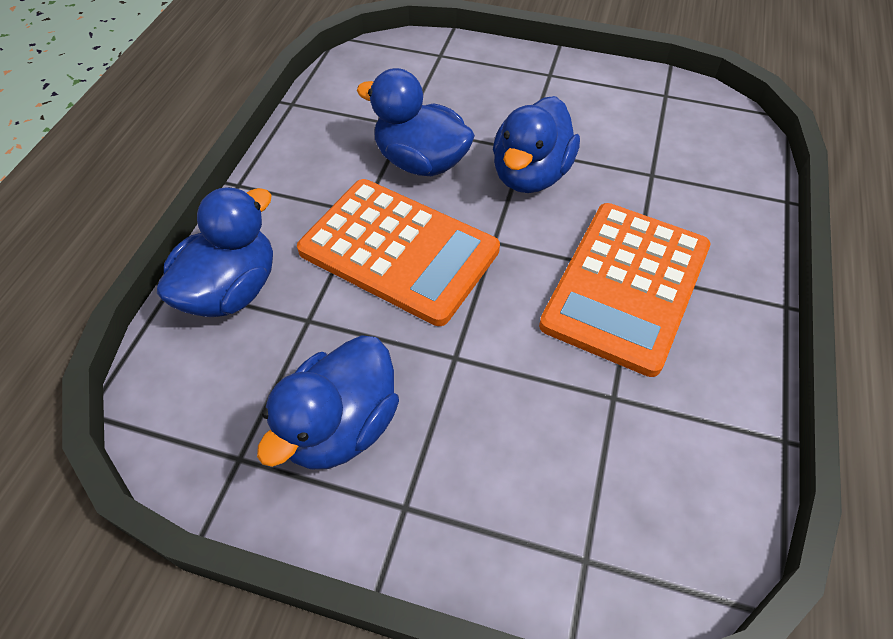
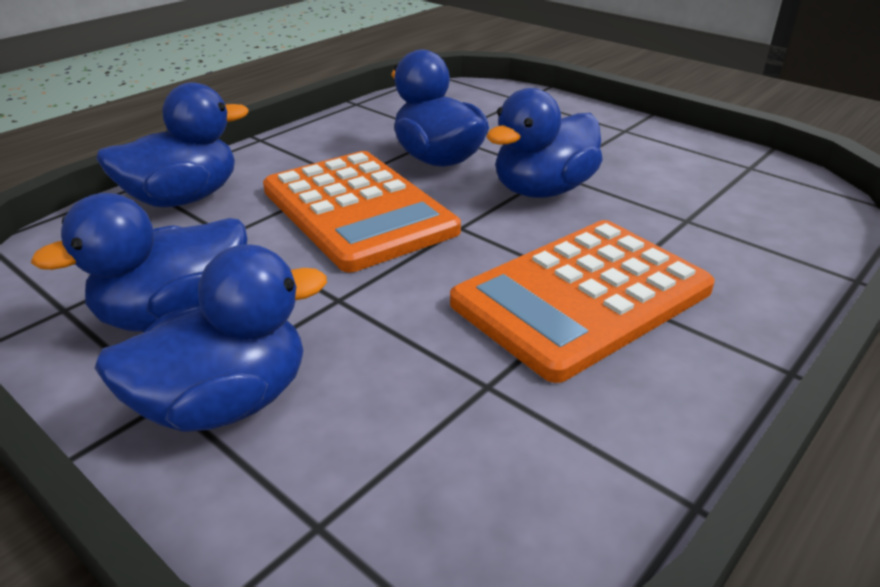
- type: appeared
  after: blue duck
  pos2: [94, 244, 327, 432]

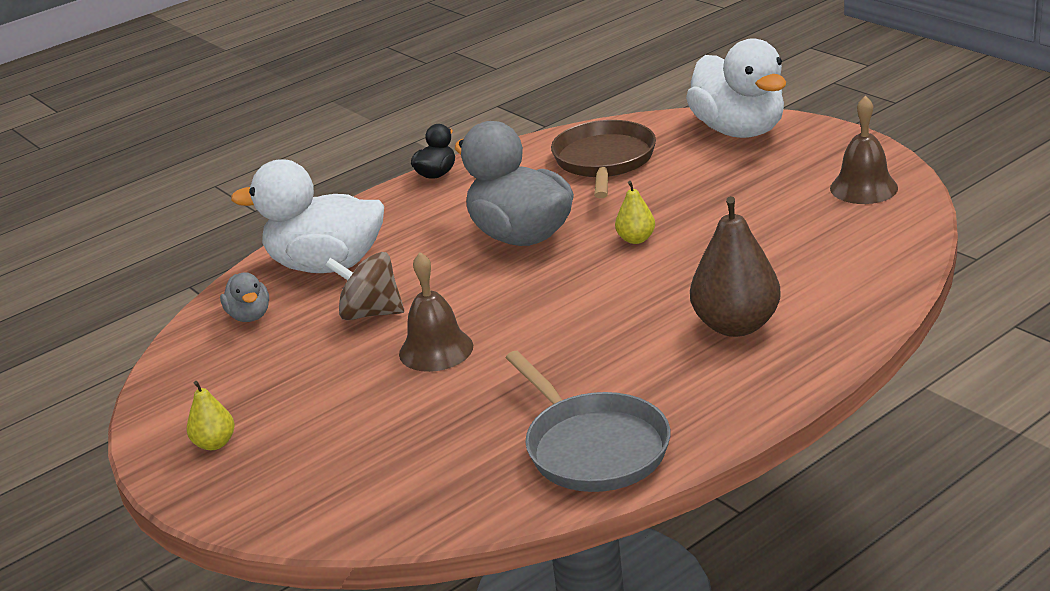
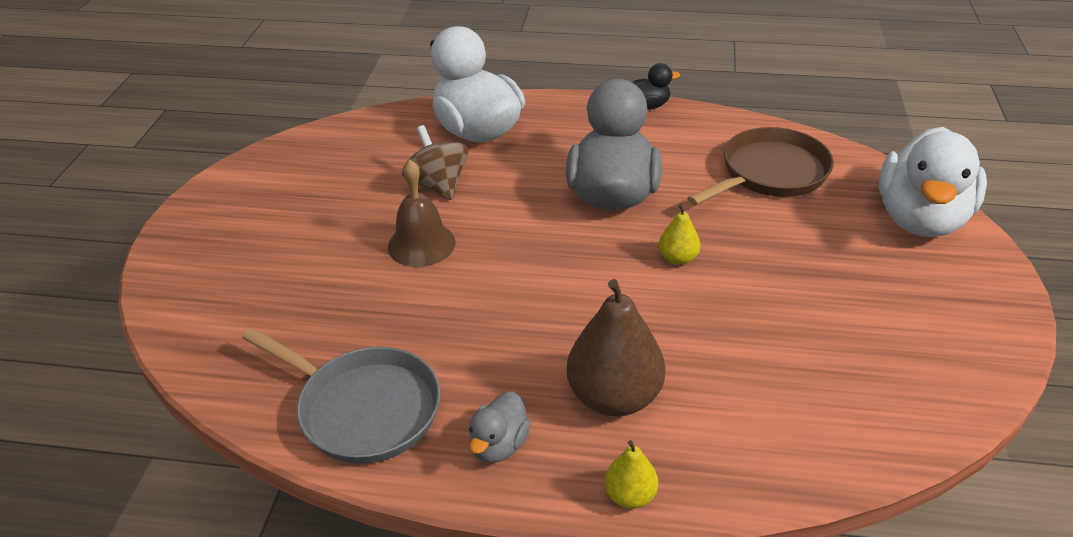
- type: missing
  before: brown bell
  pos1: [830, 96, 898, 204]
- type: relocated
  before: yellow pear
  pos1: [187, 381, 235, 450]
  pos2: [604, 440, 658, 509]
- type: relocated
  before: grey duck
  pos1: [220, 272, 269, 322]
  pos2: [469, 391, 531, 463]
- type: spun
  before: grey pan
  pos1: [506, 351, 670, 492]
  pos2: [242, 328, 440, 464]
  turn: -75

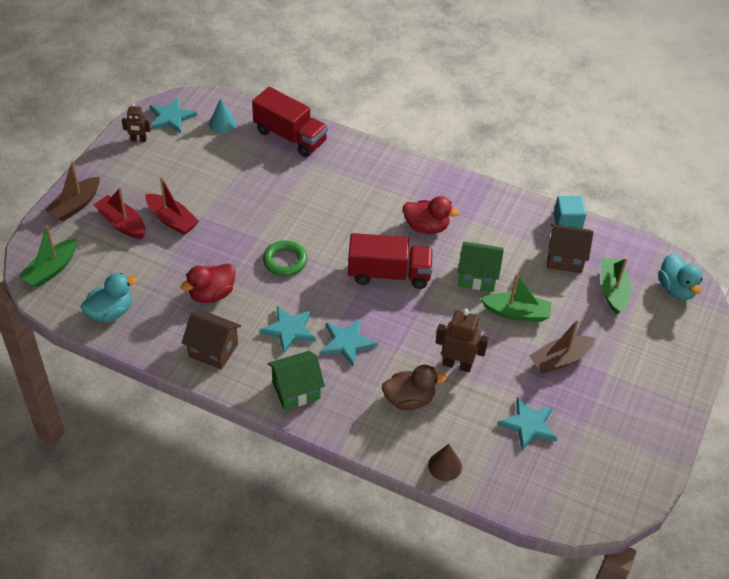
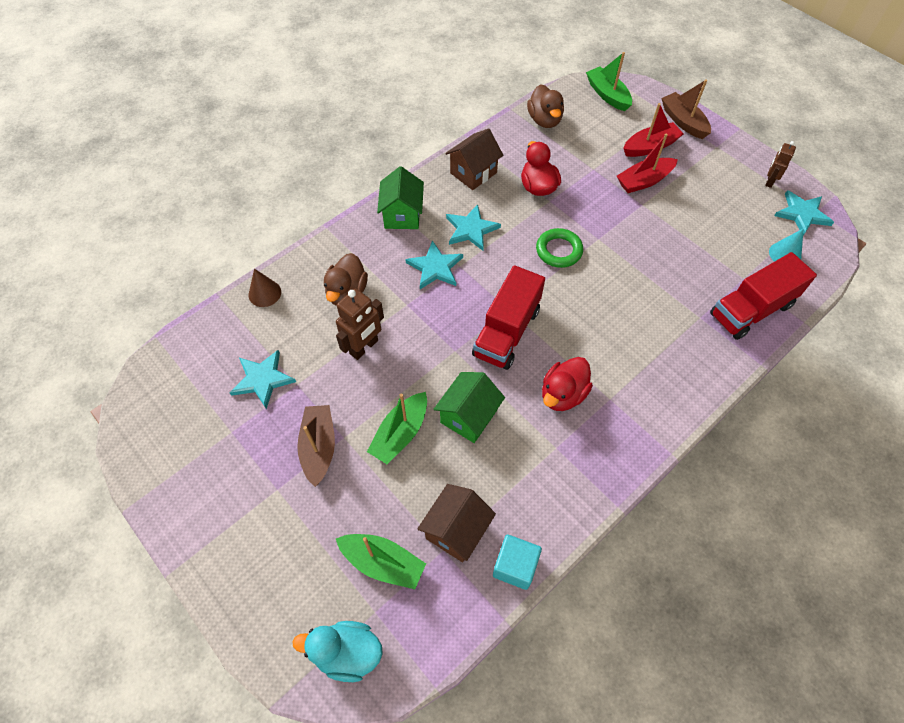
- type: colour
  before: turquoise duck
  after: brown duck
  pos1: [81, 273, 137, 323]
  pos2: [527, 84, 564, 128]

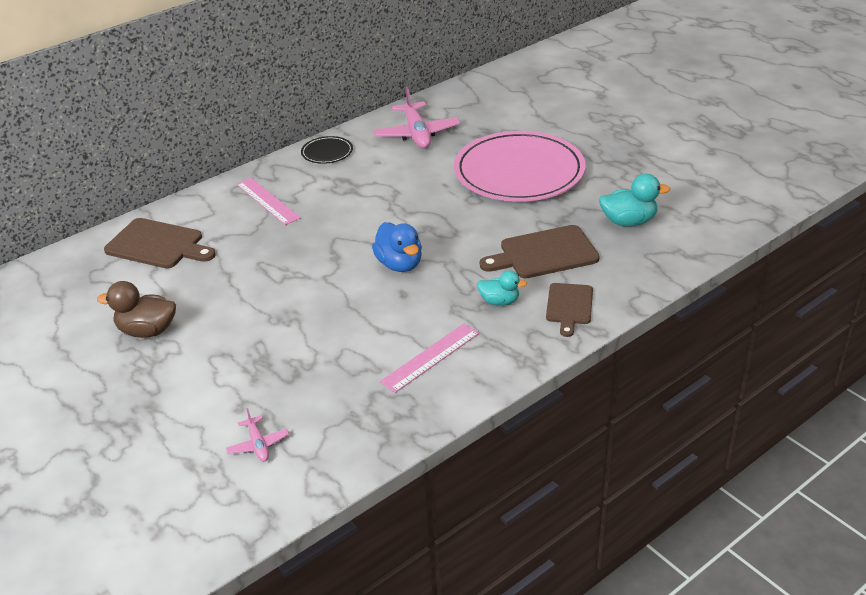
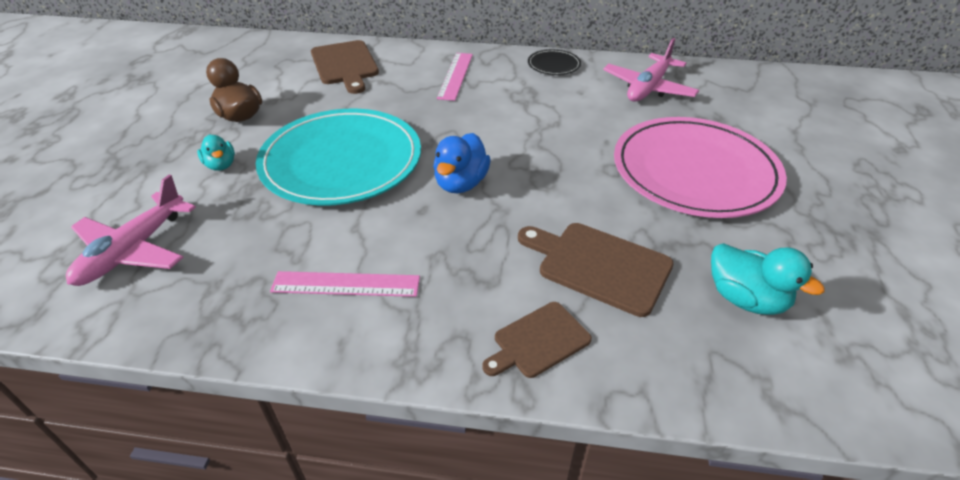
- type: appeared
  after: turquoise plate
  pos2: [256, 109, 421, 206]
- type: relocated
  before: turquoise duck
  pos1: [477, 270, 527, 306]
  pos2: [197, 135, 235, 171]
- type: size
  before: pink plane
  pos1: [226, 408, 289, 462]
  pos2: [66, 174, 196, 286]
  scale: 2.0

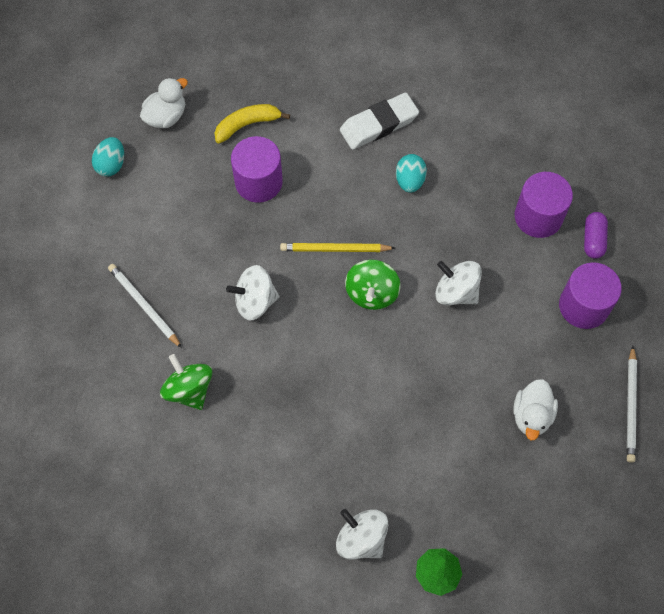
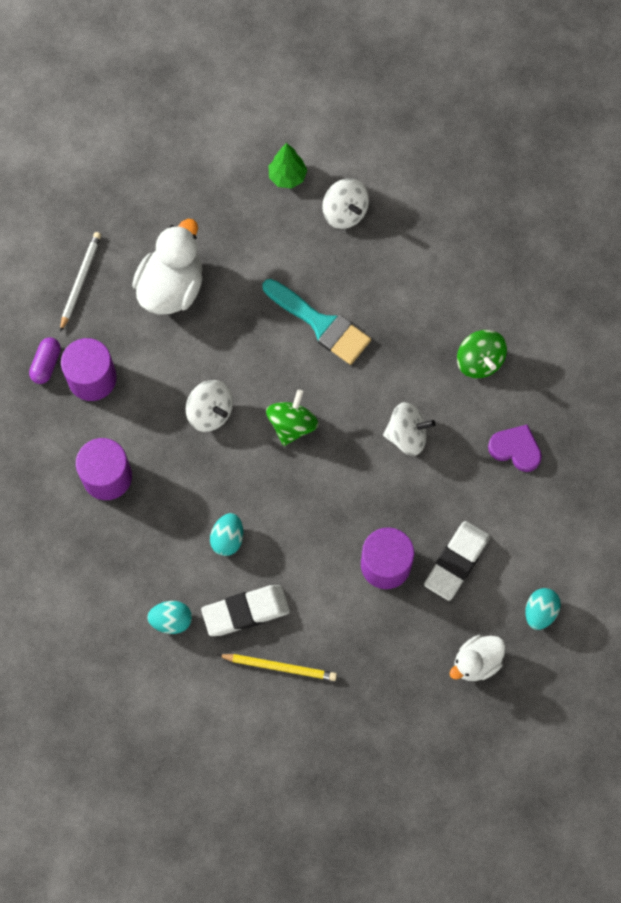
- type: missing
  before: yellow banana
  pos1: [215, 104, 290, 143]
- type: appeared
  after: turquoise egg
  pos2: [147, 601, 192, 634]
- type: appeared
  after: turquoise brush
  pos2: [263, 279, 371, 365]
- type: appeared
  after: white eraser
  pos2: [424, 521, 490, 601]
- type: relocated
  before: yellow pencil
  pos1: [280, 243, 395, 252]
  pos2: [218, 654, 337, 681]
- type: relocated
  before: purple capsule
  pos1: [584, 212, 608, 259]
  pos2: [29, 338, 61, 384]
- type: exchanged
  before: white pencil
  after: purple heart
  pos1: [108, 264, 182, 348]
  pos2: [488, 424, 542, 472]
- type: size
  before: white duck
  pos1: [513, 379, 558, 440]
  pos2: [132, 219, 202, 314]
  scale: 1.65

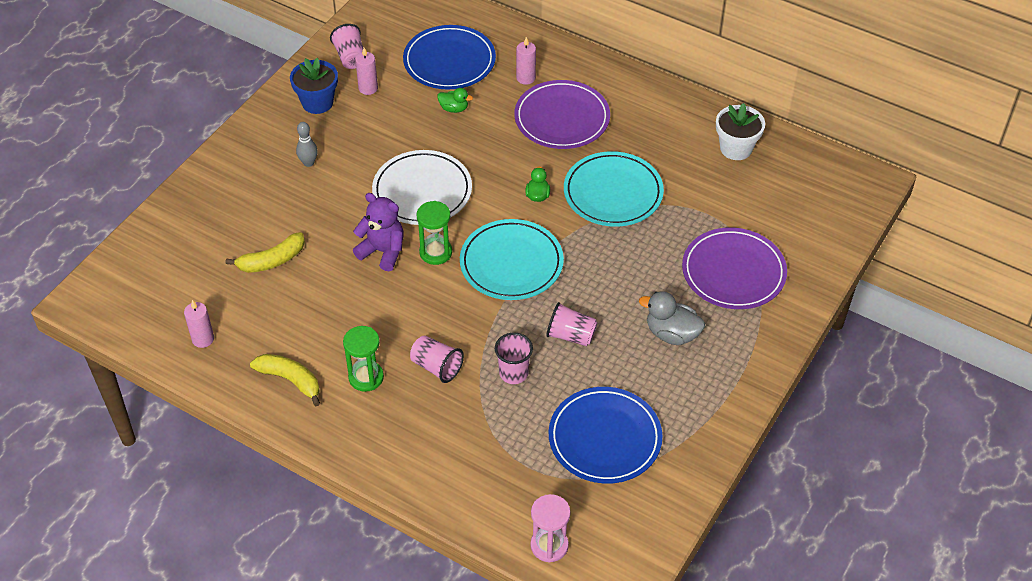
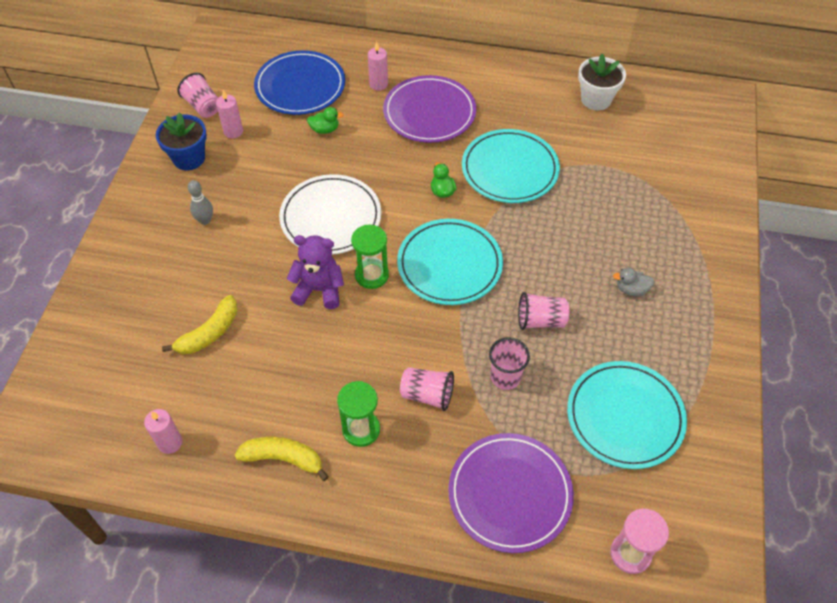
- type: relocated
  before: purple plate
  pos1: [682, 228, 787, 309]
  pos2: [448, 433, 574, 553]
- type: colour
  before: blue plate
  after: turquoise plate
  pos1: [549, 387, 663, 484]
  pos2: [567, 361, 687, 469]
- type: size
  before: grey duck
  pos1: [639, 291, 705, 345]
  pos2: [613, 267, 655, 296]
  scale: 0.6

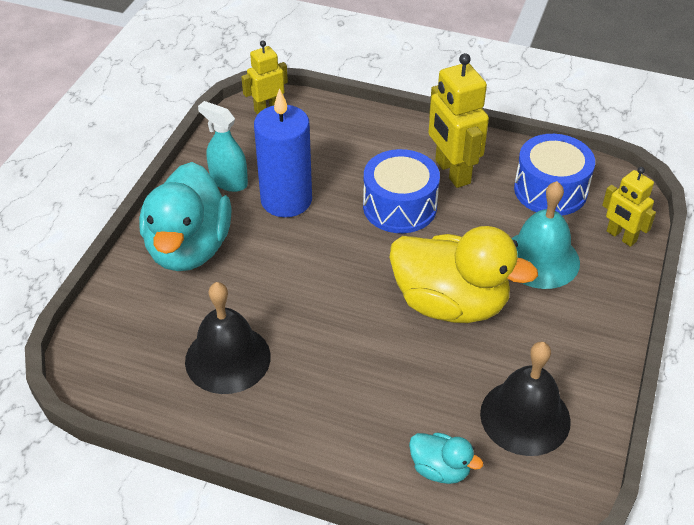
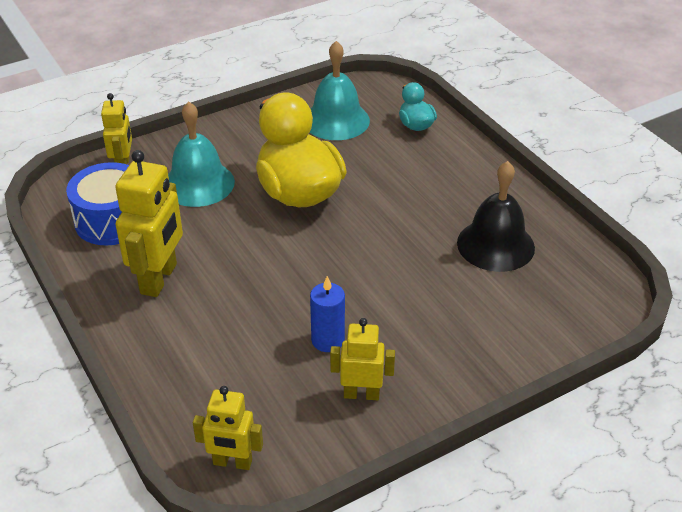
- type: missing
  before: turquoise duck
  pos1: [139, 162, 232, 271]
- type: missing
  before: blue drum
  pos1: [363, 149, 440, 233]
- type: exchanged
  before: turquoise spray bottle
  after: yellow robot
  pos1: [198, 101, 248, 192]
  pos2: [330, 318, 395, 400]
- type: colour
  before: black bell
  after: turquoise bell
  pos1: [480, 342, 571, 456]
  pos2: [310, 41, 370, 140]
- type: size
  before: blue candle
  pos1: [254, 88, 312, 217]
  pos2: [310, 276, 345, 352]
  scale: 0.56

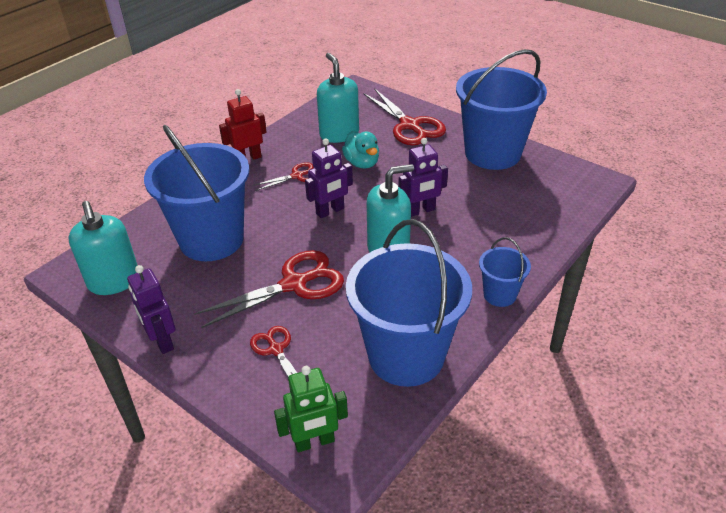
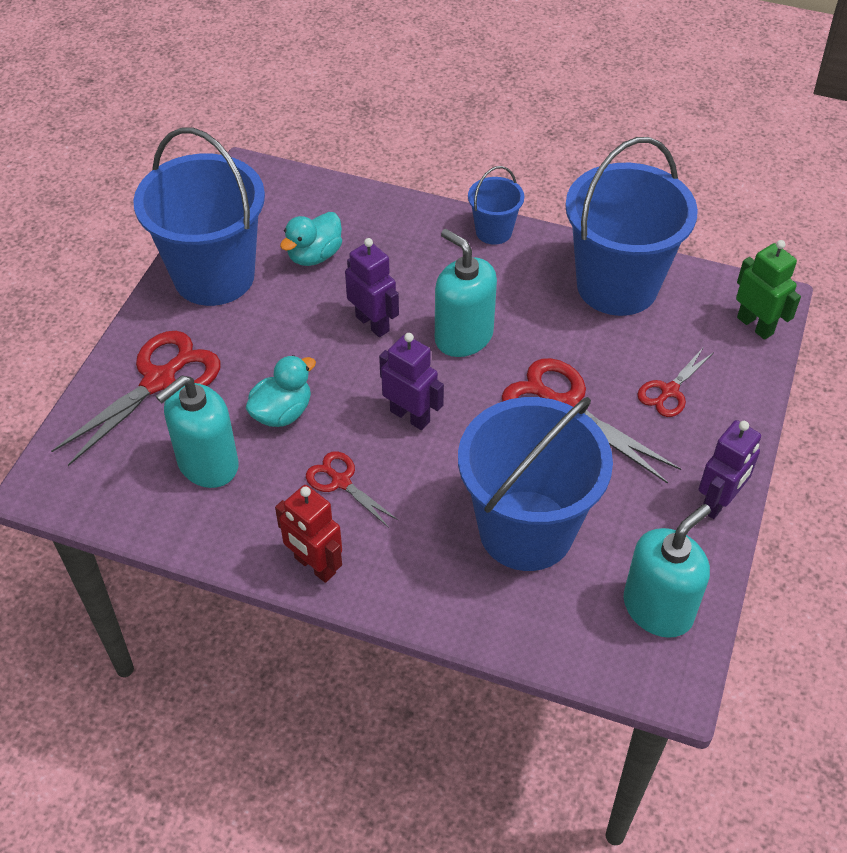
- type: appeared
  after: turquoise duck
  pos2: [280, 212, 342, 266]

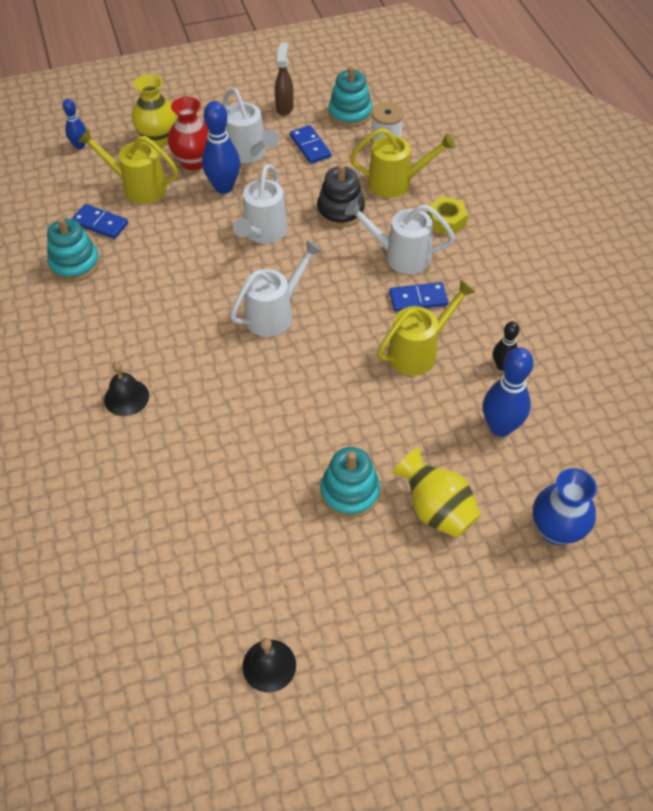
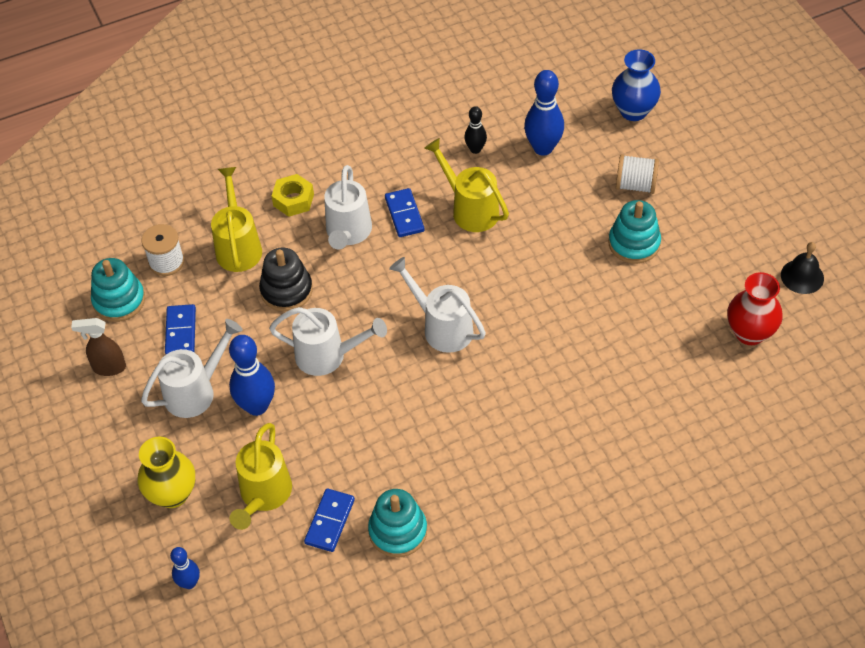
- type: missing
  before: black bell
  pos1: [104, 362, 149, 416]
- type: relocated
  before: red vase
  pos1: [168, 97, 208, 170]
  pos2: [728, 272, 783, 345]
- type: exchanged
  before: yellow vase
  after: white spool
  pos1: [392, 448, 481, 538]
  pos2: [616, 154, 659, 194]
- type: spun
  before: blue domino
  pos1: [290, 125, 331, 164]
  pos2: [165, 304, 196, 354]
  turn: -60

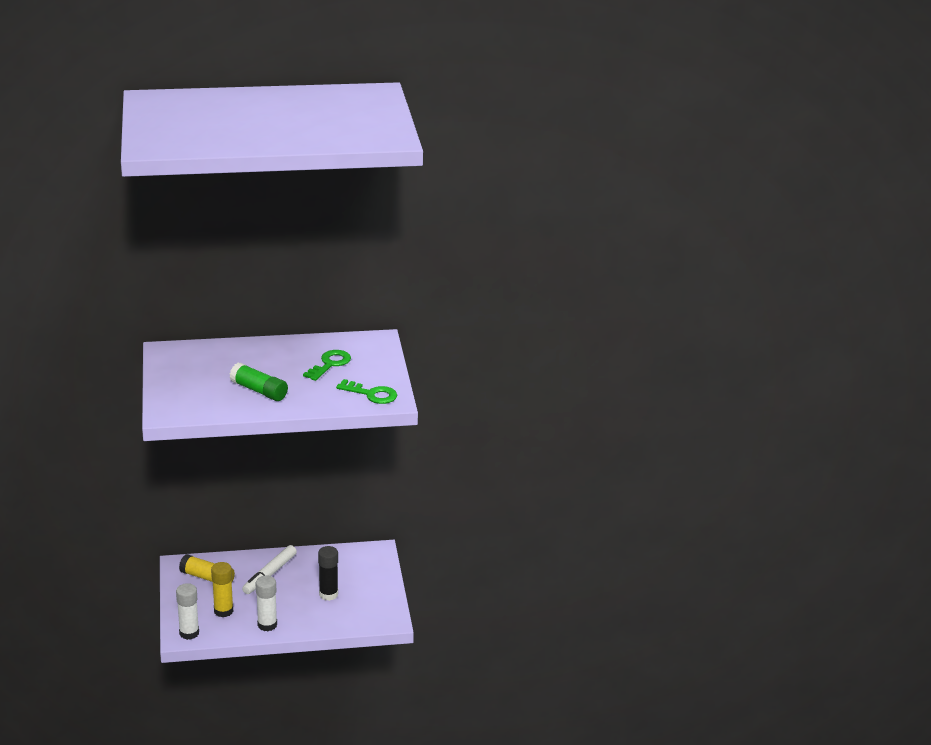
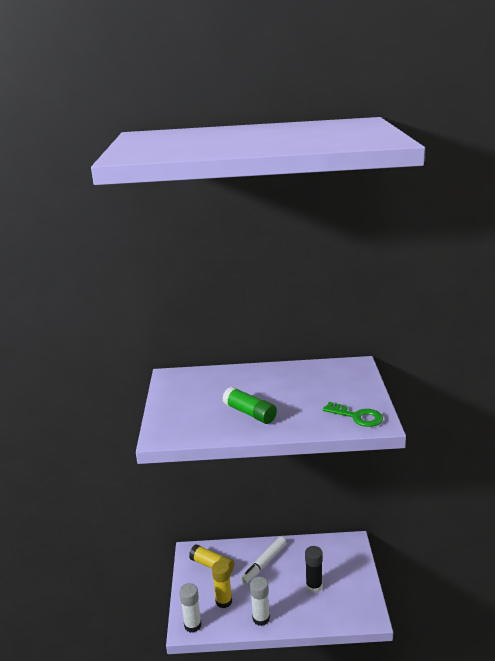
- type: missing
  before: green key
  pos1: [303, 350, 351, 381]

